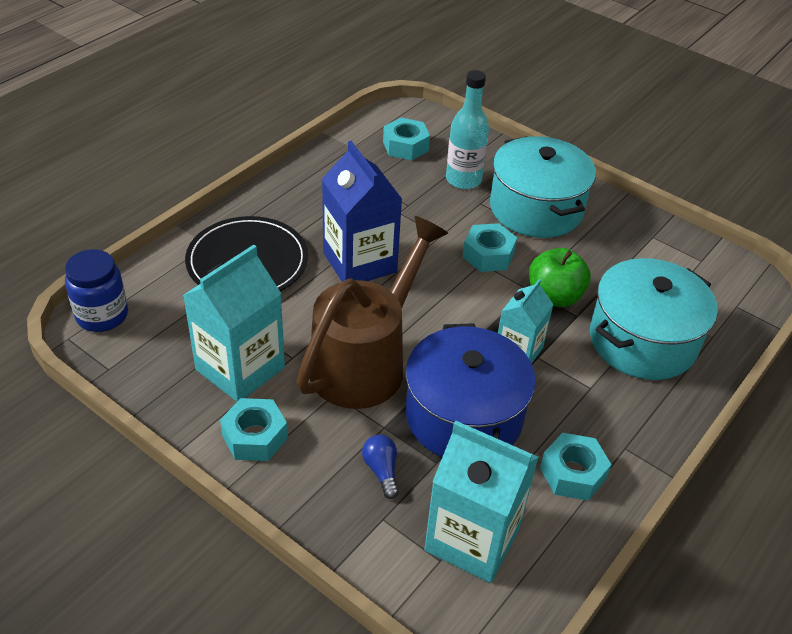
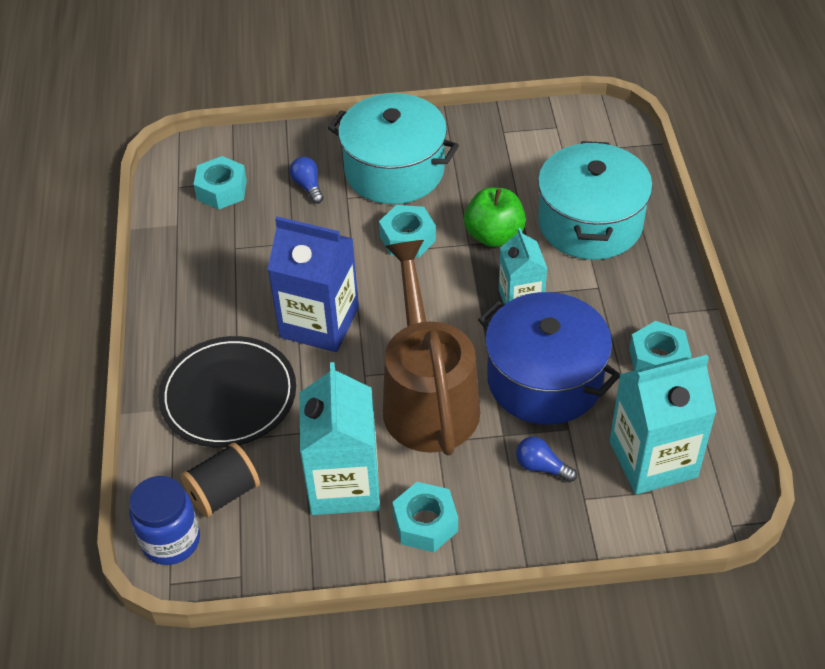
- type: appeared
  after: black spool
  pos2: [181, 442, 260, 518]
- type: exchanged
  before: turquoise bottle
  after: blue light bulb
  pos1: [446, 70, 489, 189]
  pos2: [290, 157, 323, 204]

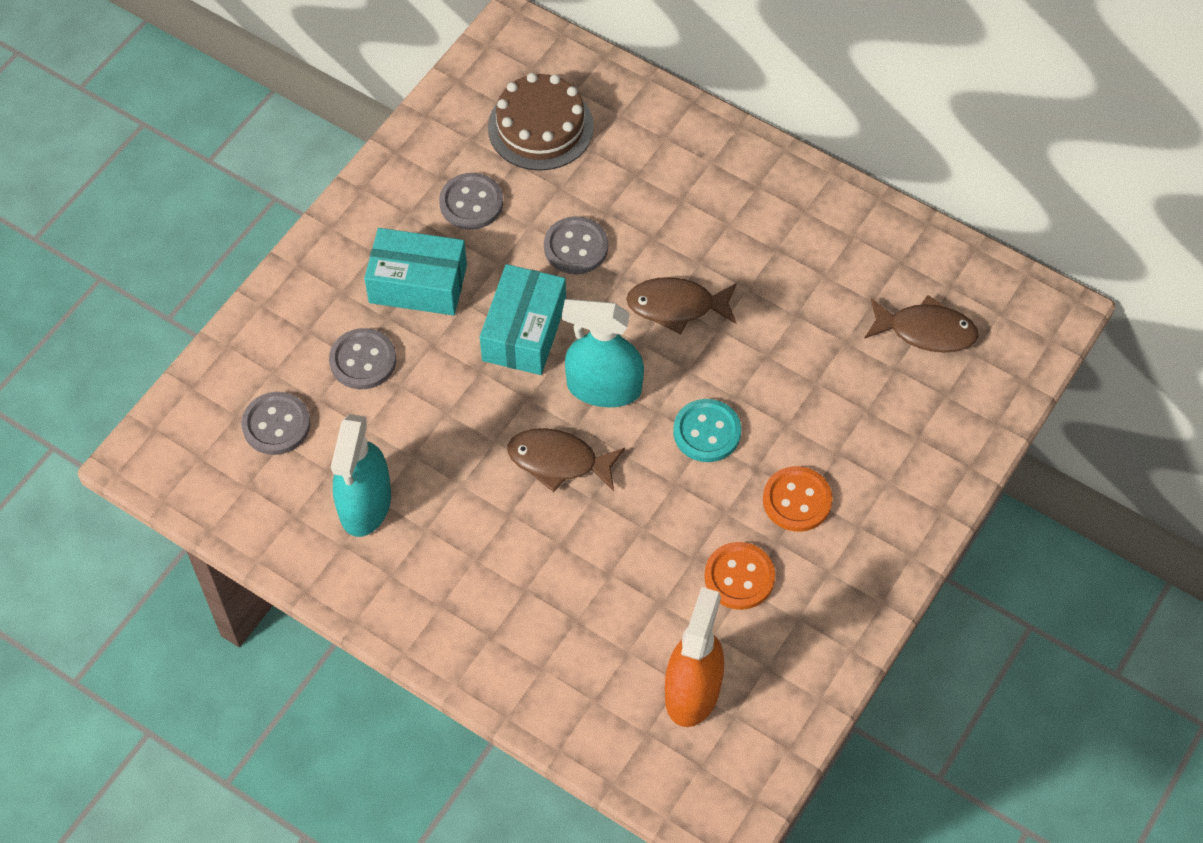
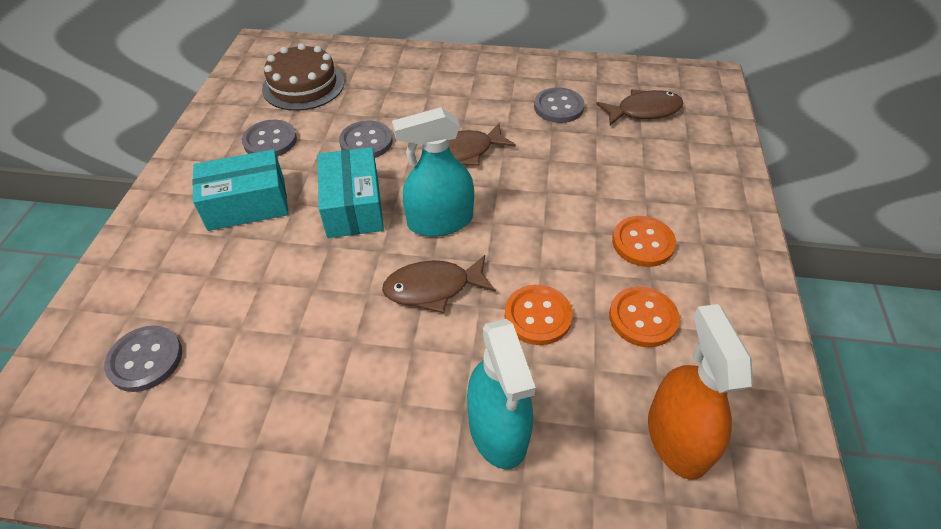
- type: missing
  before: turquoise button
  pos1: [673, 399, 741, 462]
- type: appeared
  after: orange button
  pos2: [505, 285, 573, 345]
- type: relocated
  before: grey button
  pos1: [329, 328, 396, 389]
  pos2: [534, 87, 585, 123]
- type: relocated
  before: turquoise spray bottle
  pos1: [331, 414, 391, 537]
  pos2: [467, 319, 536, 469]

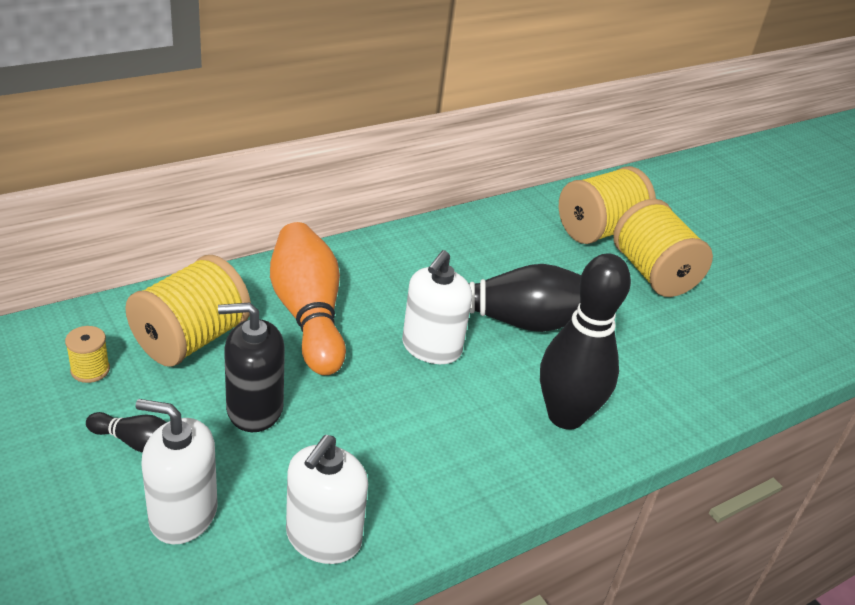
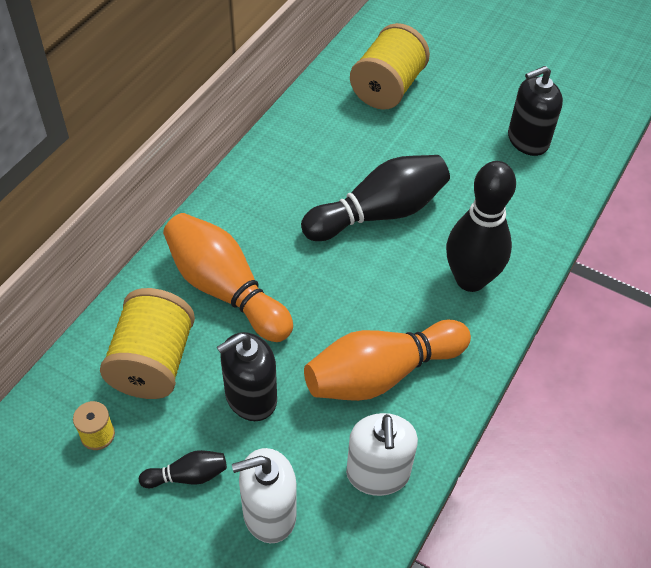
- type: missing
  before: white soap dispenser
  pos1: [402, 250, 472, 364]
- type: missing
  before: yellow spool
  pos1: [613, 199, 713, 297]
- type: appeared
  after: orange bowling pin
  pos2: [304, 320, 471, 401]
- type: appeared
  after: black soap dispenser
  pos2: [508, 66, 563, 156]

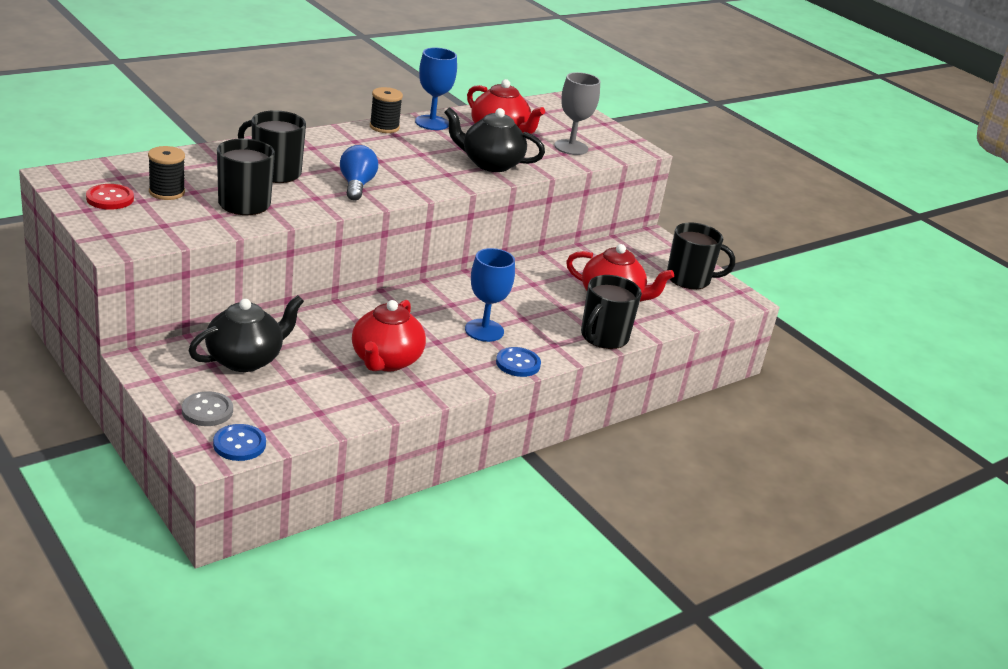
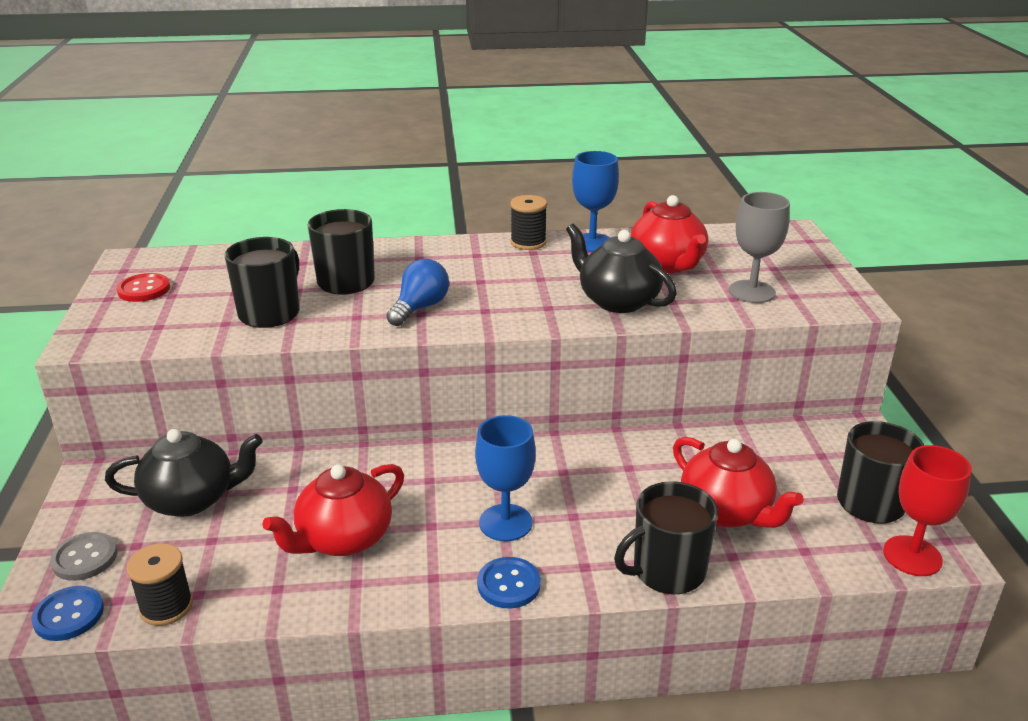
- type: appeared
  after: red goblet
  pos2: [883, 445, 972, 576]
- type: relocated
  before: black spool
  pos1: [148, 146, 185, 200]
  pos2: [126, 543, 193, 626]

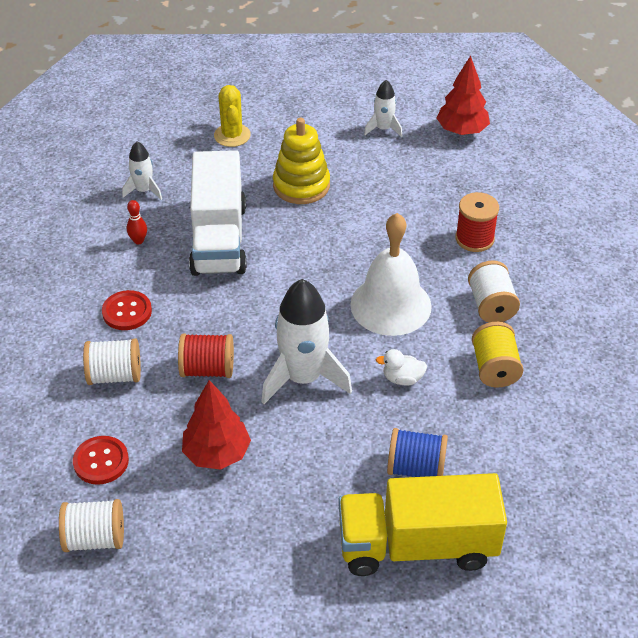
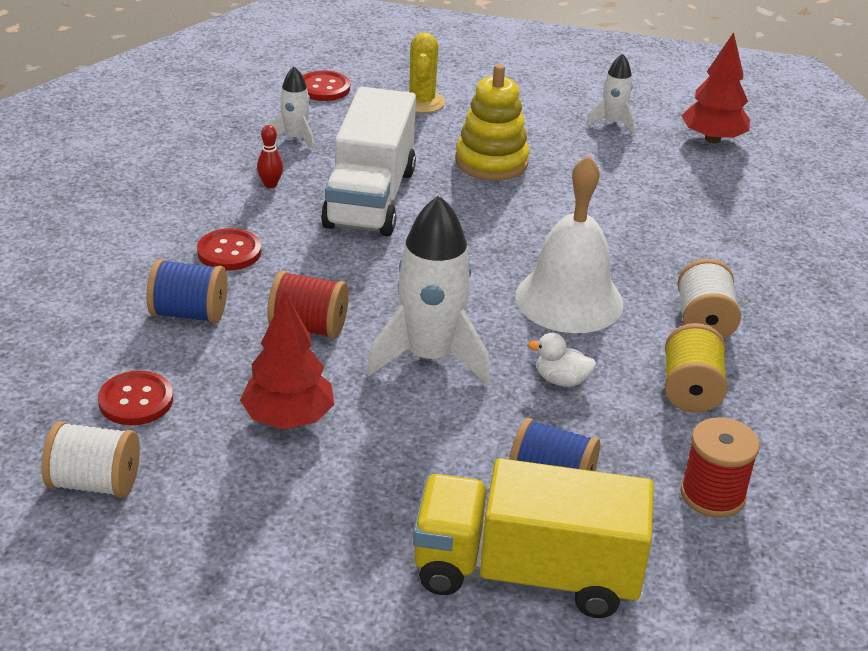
- type: appeared
  after: red button
  pos2: [302, 70, 350, 101]
- type: relocated
  before: red spool
  pos1: [455, 192, 499, 252]
  pos2: [680, 417, 760, 518]
- type: colour
  before: white spool
  after: blue spool
  pos1: [83, 338, 141, 385]
  pos2: [147, 259, 227, 323]

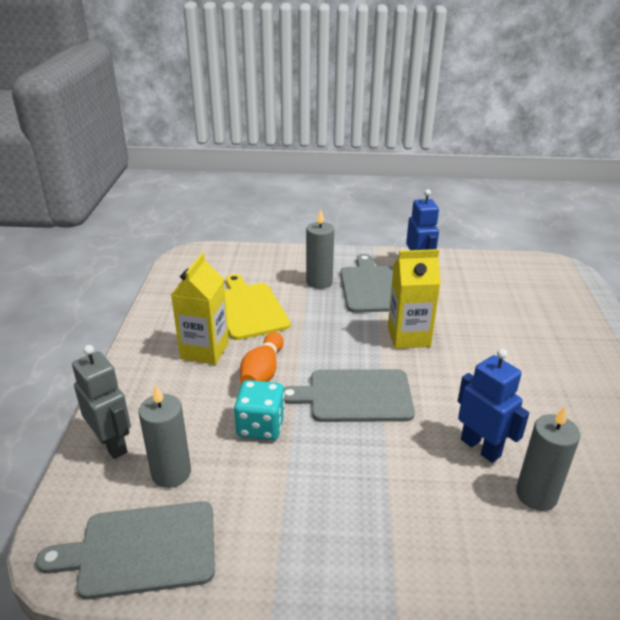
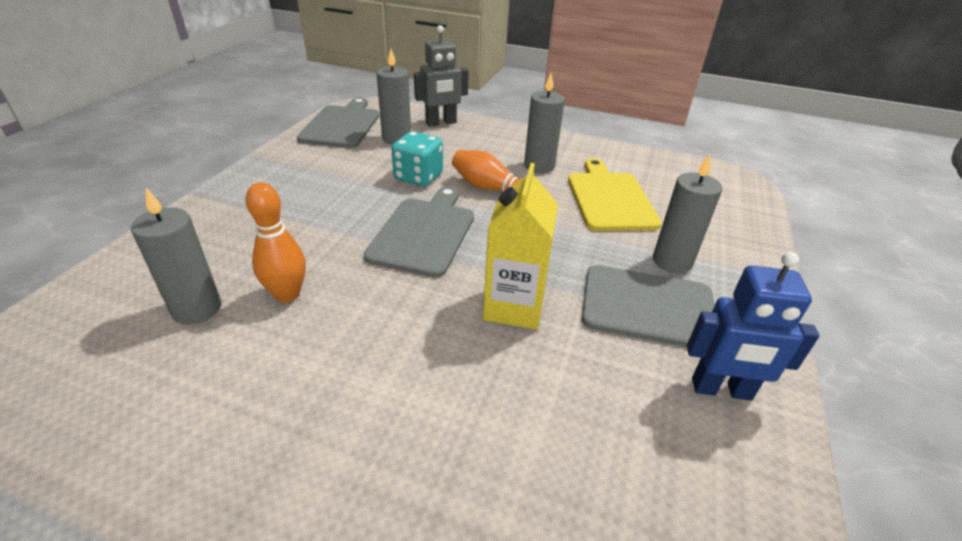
- type: exchanged
  before: yellow carton
  after: grey candle
  pos1: [171, 253, 229, 365]
  pos2: [524, 73, 565, 173]
- type: exchanged
  before: blue robot
  after: orange bowling pin
  pos1: [458, 349, 529, 463]
  pos2: [246, 182, 306, 303]
- type: spun
  before: yellow cutting board
  pos1: [225, 274, 291, 340]
  pos2: [568, 158, 662, 231]
  turn: -90

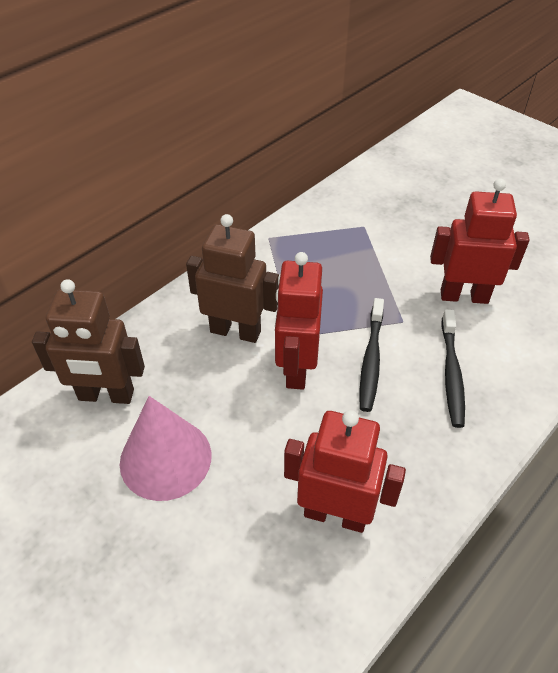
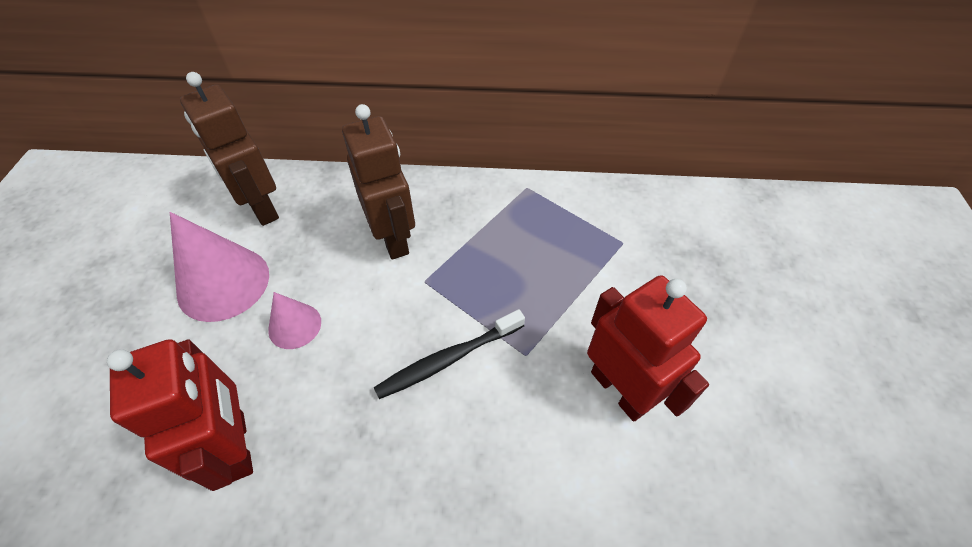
- type: missing
  before: red robot
  pos1: [275, 252, 323, 390]
- type: missing
  before: black toothbrush
  pos1: [441, 309, 465, 428]
- type: appeared
  after: pink cone
  pos2: [268, 292, 321, 349]

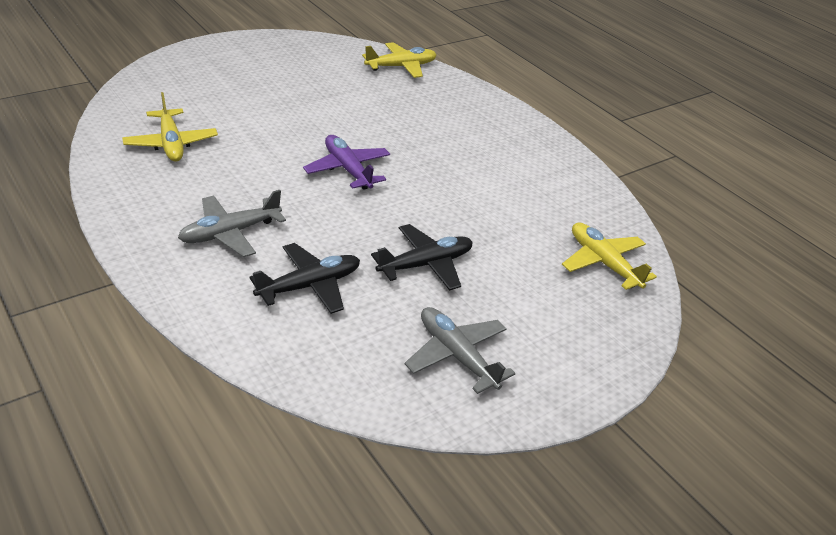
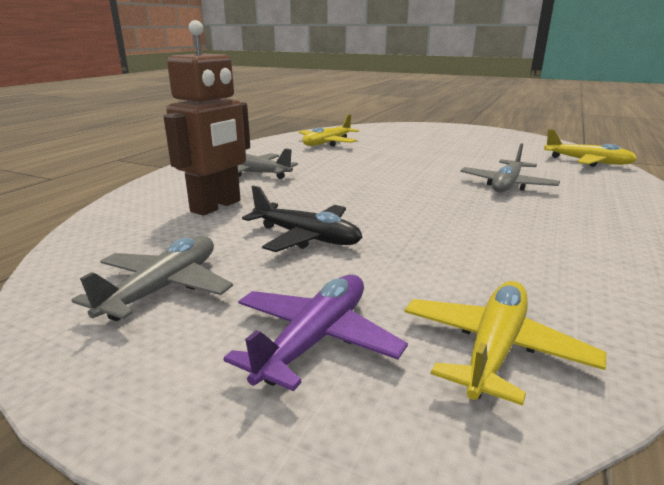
- type: appeared
  after: grey plane
  pos2: [460, 143, 560, 192]
- type: relocated
  before: purple plane
  pos1: [303, 135, 390, 190]
  pos2: [223, 275, 408, 391]
- type: exchanged
  before: black plane
  after: brown robot
  pos1: [249, 243, 360, 314]
  pos2: [164, 20, 250, 216]

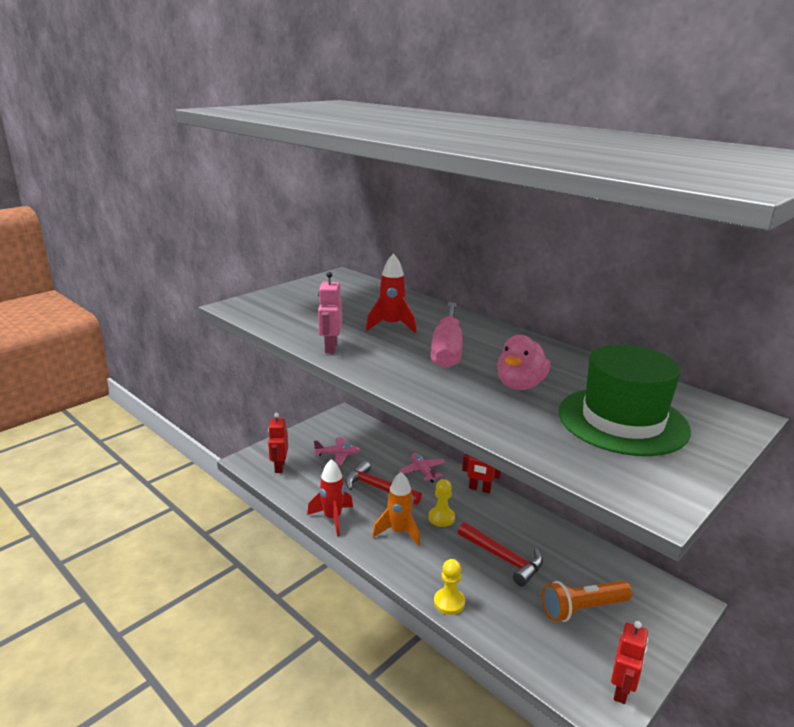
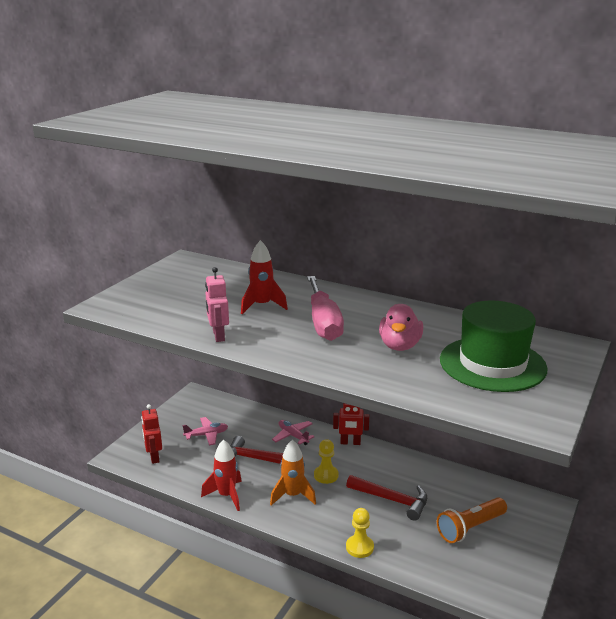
- type: missing
  before: red robot
  pos1: [611, 621, 648, 704]

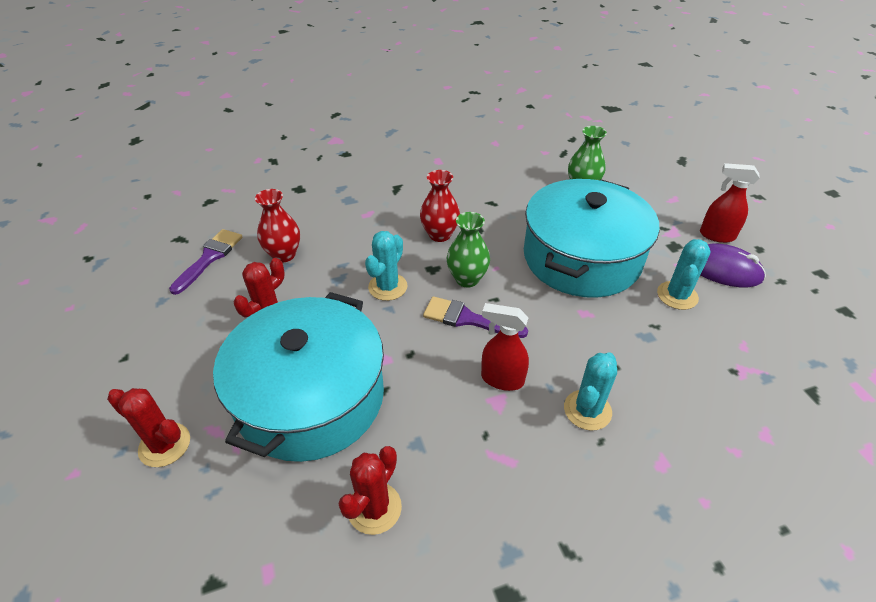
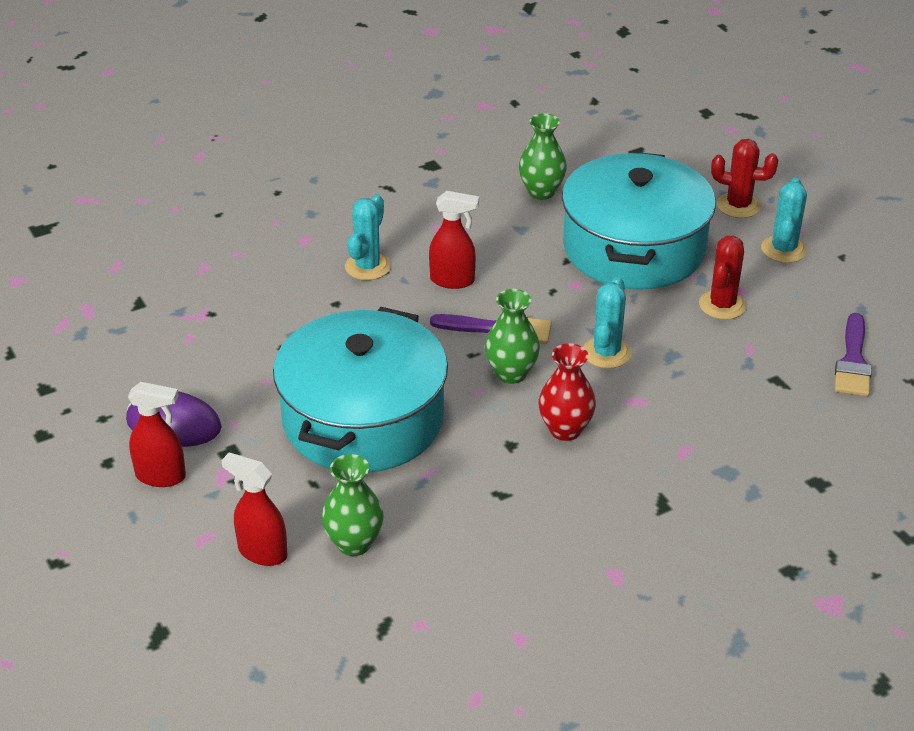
- type: missing
  before: red vase
  pos1: [255, 189, 300, 263]
- type: appeared
  after: red spray bottle
  pos2: [221, 453, 287, 566]
- type: relocated
  before: turquoise cactus
  pos1: [657, 239, 711, 310]
  pos2: [761, 177, 807, 263]
- type: exchanged
  before: red cactus
  after: green vase
  pos1: [338, 446, 402, 535]
  pos2: [519, 113, 567, 200]

